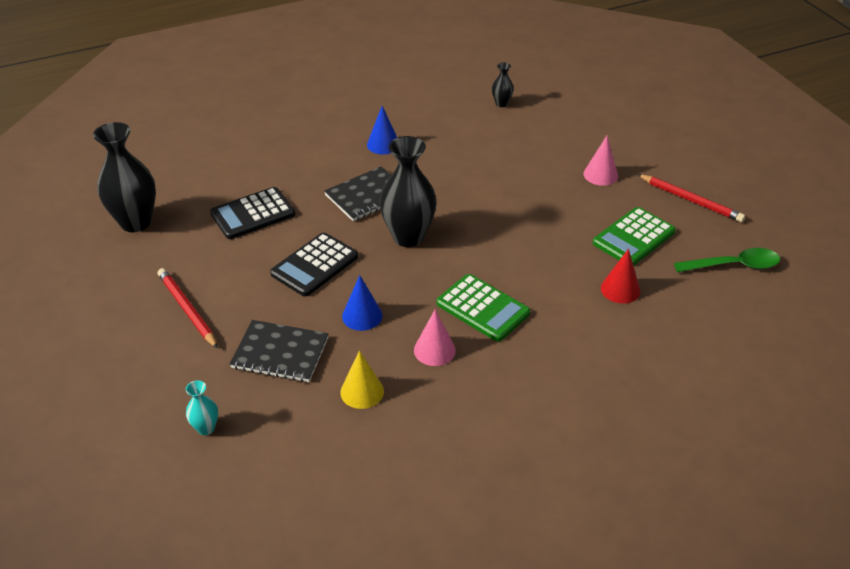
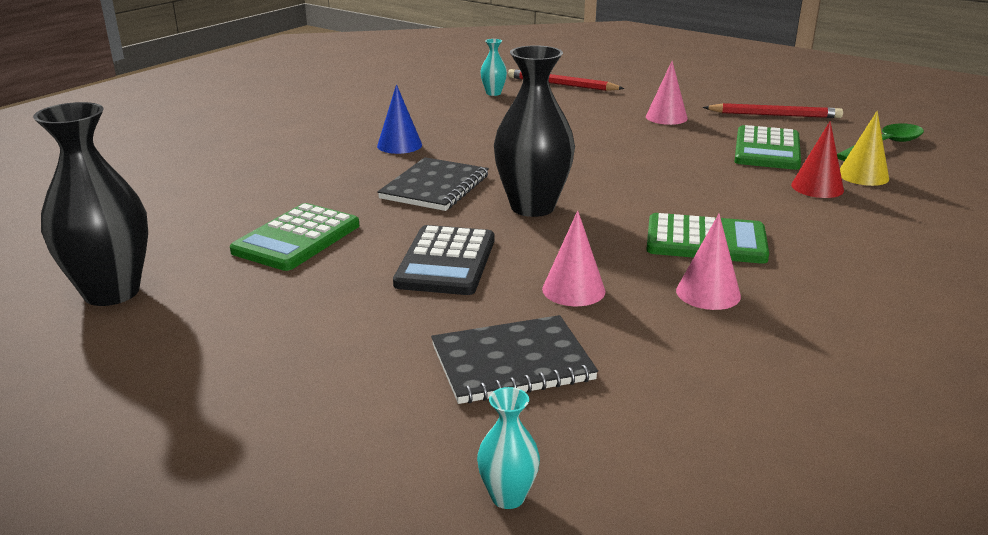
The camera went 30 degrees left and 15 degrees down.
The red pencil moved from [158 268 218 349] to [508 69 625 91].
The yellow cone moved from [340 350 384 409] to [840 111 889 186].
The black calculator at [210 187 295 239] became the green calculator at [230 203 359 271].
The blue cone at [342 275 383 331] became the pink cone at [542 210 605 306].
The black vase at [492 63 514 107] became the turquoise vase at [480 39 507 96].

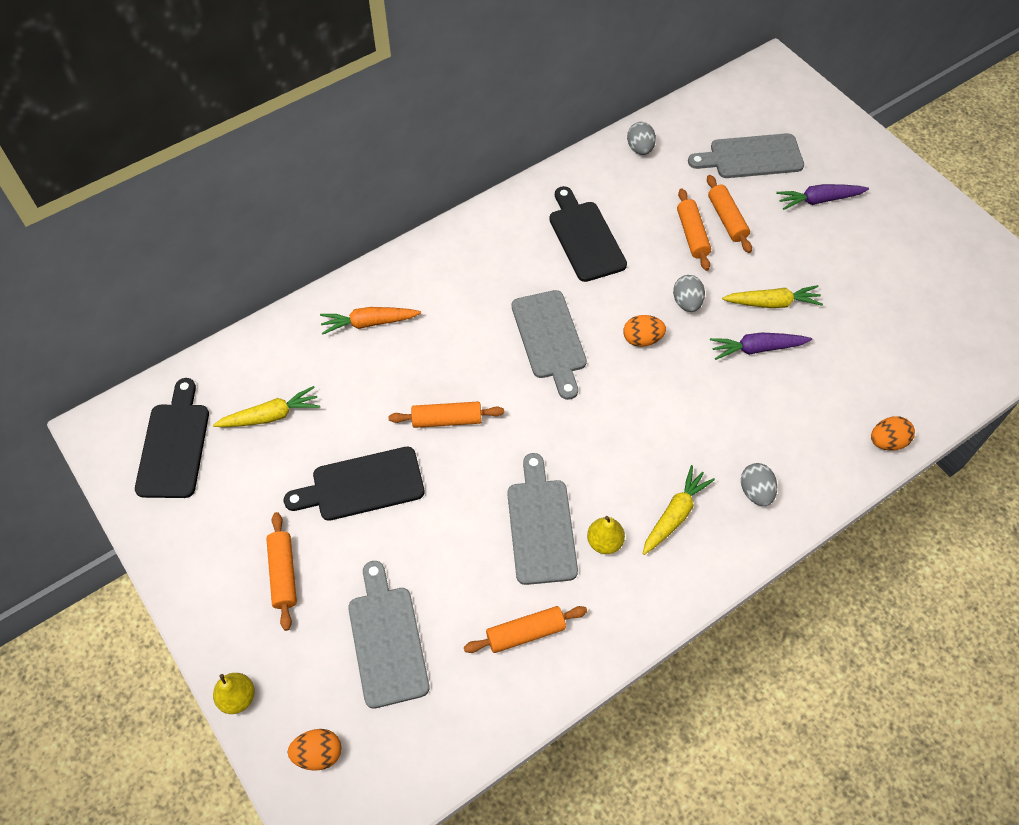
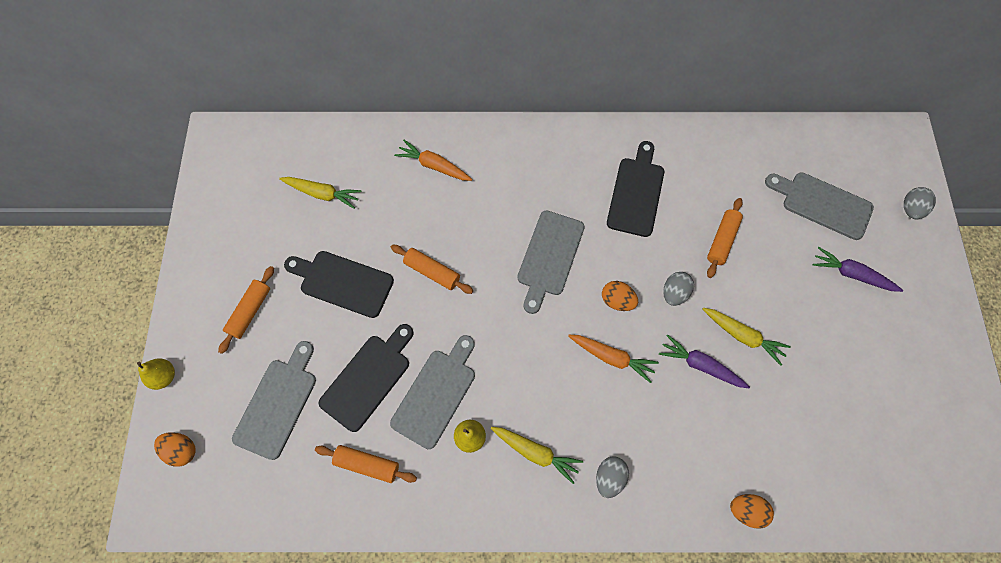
The camera went 35 degrees right and 10 degrees up.
The orange rolling pin at [707 175 752 253] disappeared.
The orange carrot at [568 335 659 383] appeared.
The black cutting board moved from [135 378 209 498] to [318 324 414 432].
The grey egg moved from [627 122 656 155] to [904 187 936 219].
The yellow carrot at [643 465 715 555] turned 45 degrees clockwise.

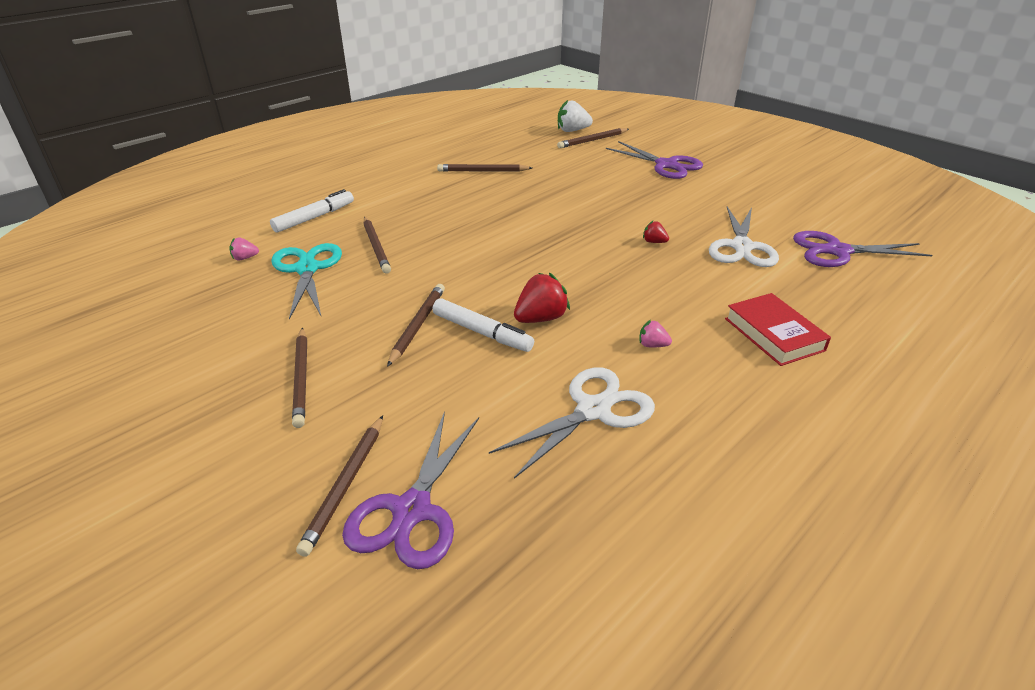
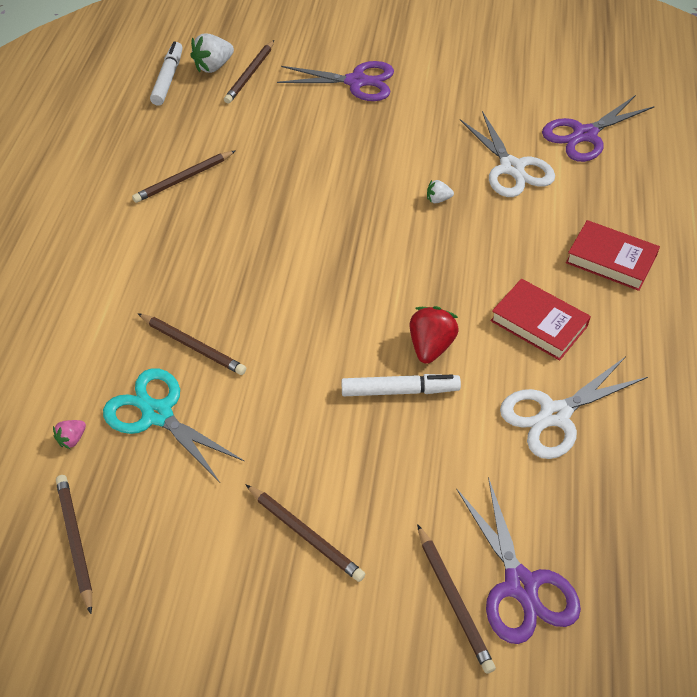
The camera went 35 degrees left and 15 degrees up.
The white marker moved from [270 189 354 233] to [150 42 183 106].
The brown pencil moved from [387 284 445 367] to [56 475 92 614].
The pink strawberry at [639 320 672 347] was replaced by the red book at [490 279 591 361].
The red strawberry at [643 221 669 243] became the white strawberry at [427 180 454 203].
The white scissors at [489 367 655 479] turned 135 degrees counterclockwise.

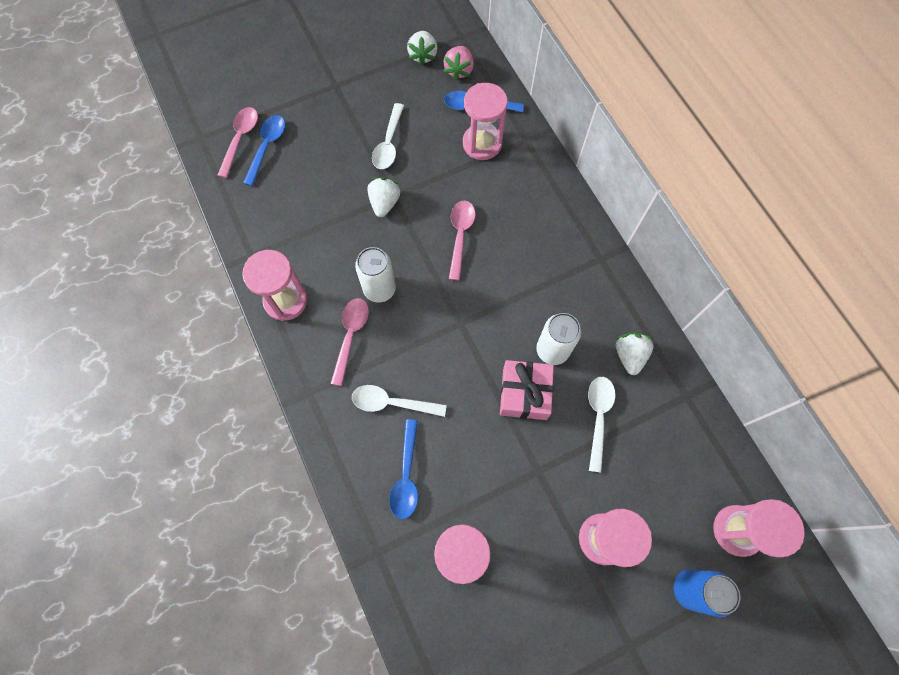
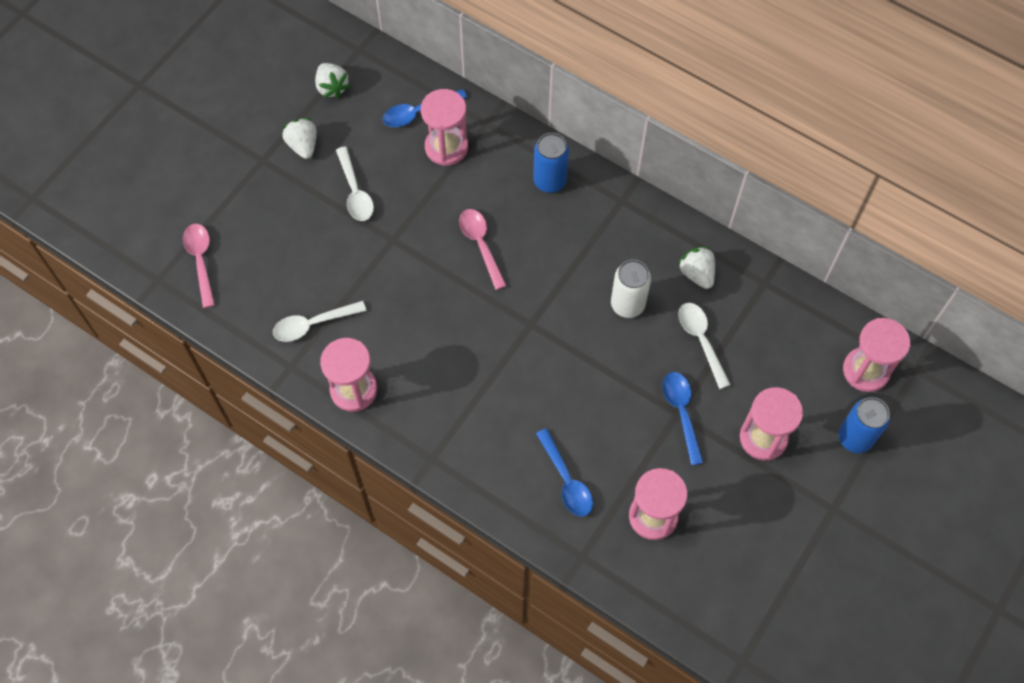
The camera went 30 degrees left and 5 degrees down.
The pink spoon at [330 298 369 386] disappeared.
The white can at [355 247 396 302] disappeared.
The pink strawberry at [444 46 474 81] disappeared.
The pink gift at [500 360 554 420] disappeared.
The blue can at [533 133 569 193] appeared.
The blue spoon moved from [243 115 285 186] to [662 372 703 465].
The white spoon moved from [352 385 447 417] to [273 301 367 342].
The white strawberry moved from [367 178 400 217] to [282 118 317 159].

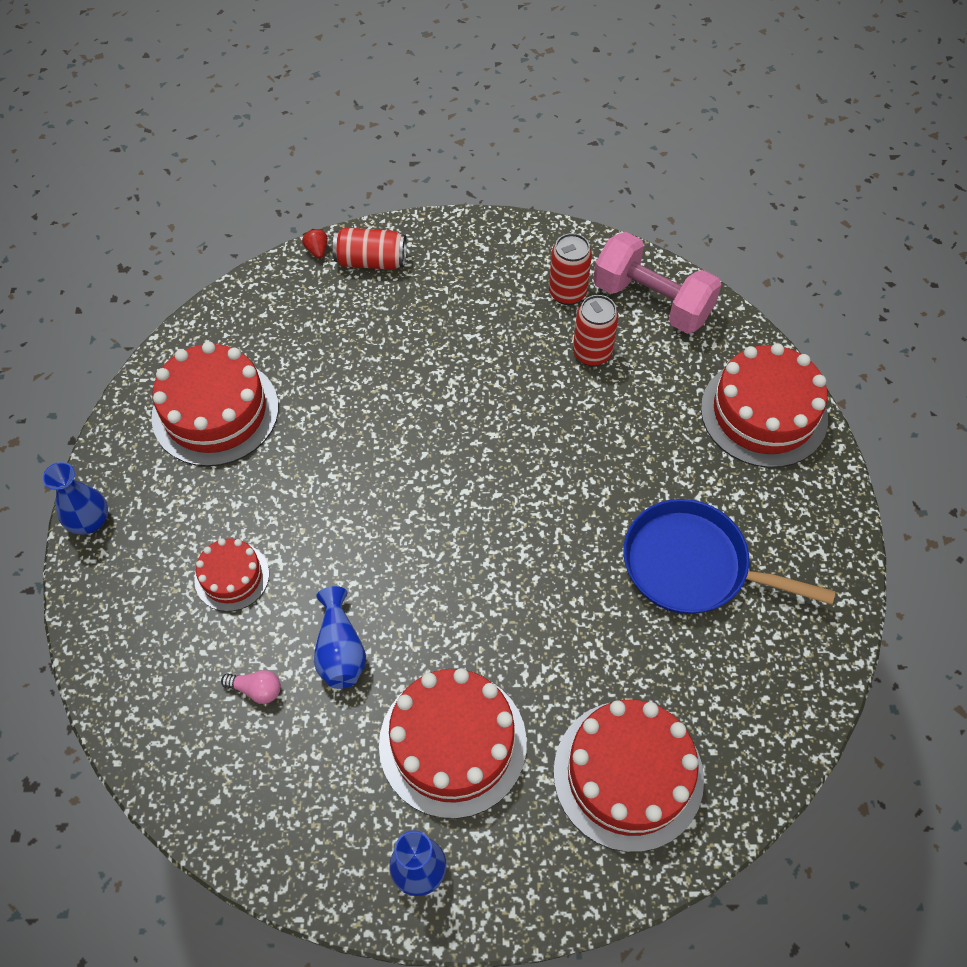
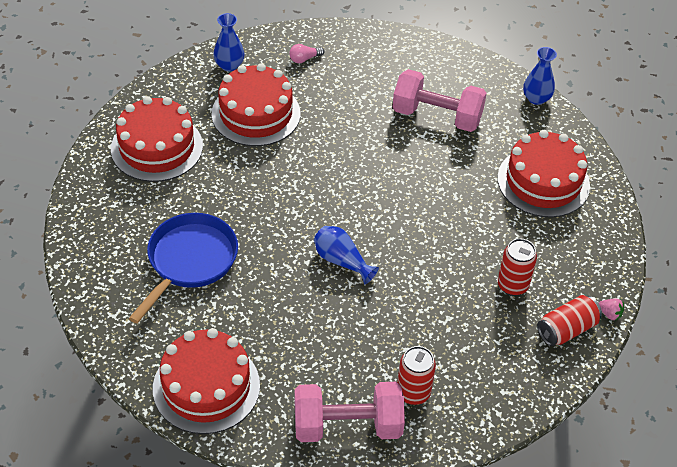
The camera went 140 degrees right and 10 degrees down.
The pink light bulb moved from [221 670 281 704] to [289 44 324 63].
The blue vase moved from [314 586 366 689] to [314 226 379 284].
The red can moved from [573 295 618 366] to [498 239 537 296].
The red cake at [194 538 269 612] was replaced by the pink dumbbell at [392 69 487 132].
The red strawberry at [302 229 328 258] became the pink strawberry at [599 299 624 321].
The blue pan at [623 499 836 614] turned 45 degrees counterclockwise.

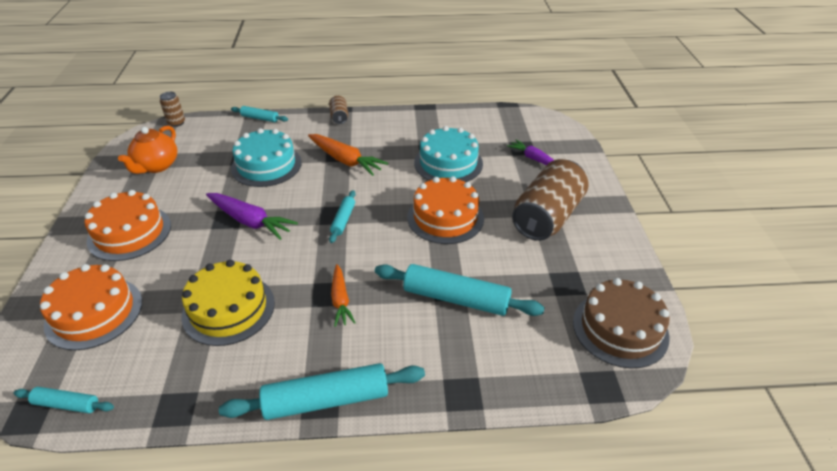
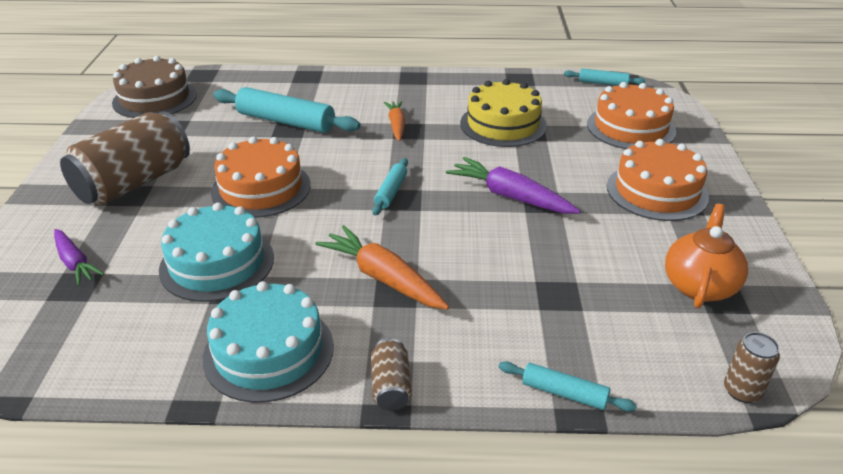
The camera went 175 degrees left and 5 degrees down.
The turquoise rolling pin at [219 363 425 420] disappeared.
The turquoise cake moved from [231 128 302 187] to [203 281 334 403].

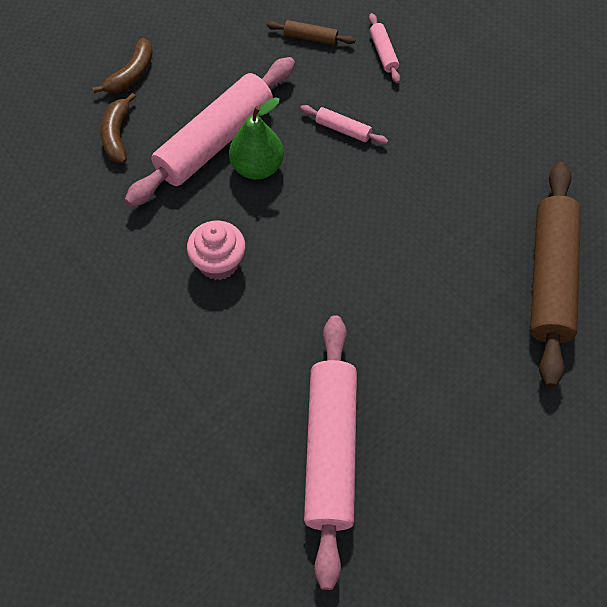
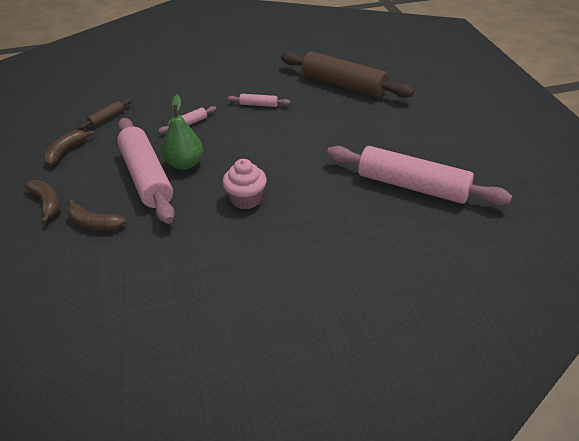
The camera went 65 degrees left and 20 degrees down.
The brown banana at [44 130 94 166] appeared.
The pink rolling pin moved from [369 13 400 83] to [227 94 290 107].

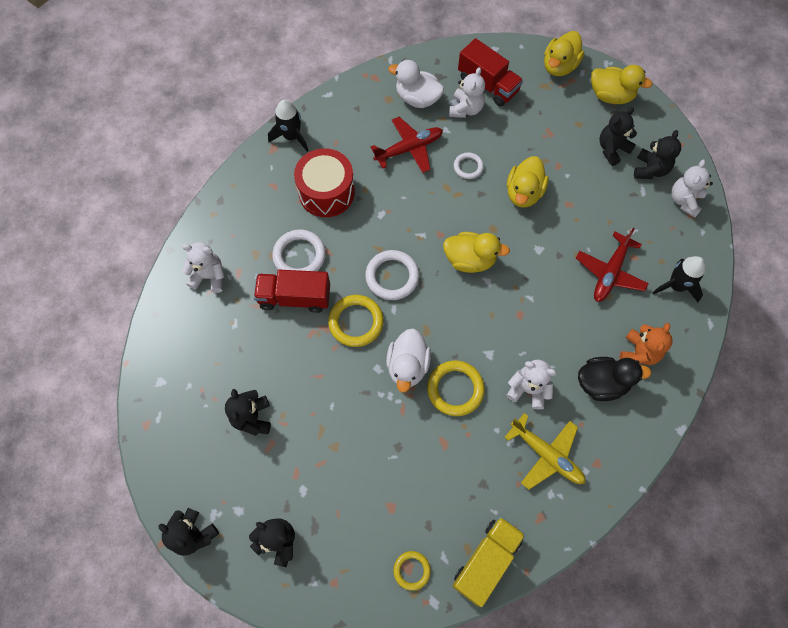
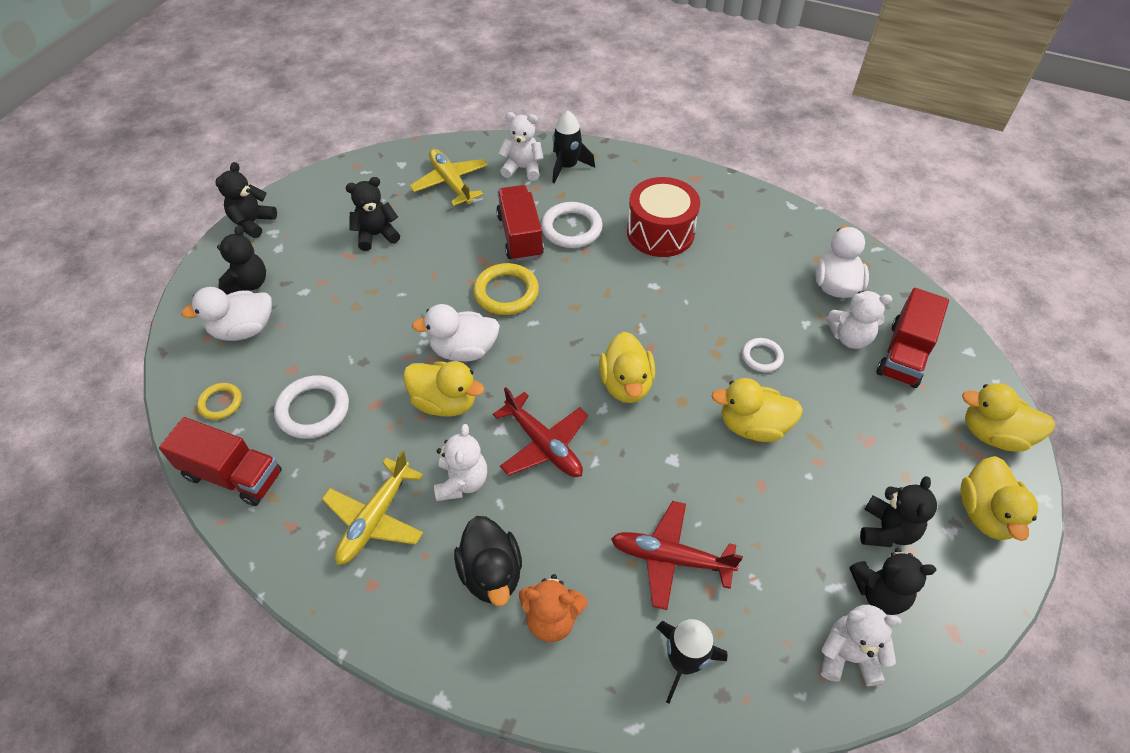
The camera went 75 degrees right and 15 degrees down.
The white duck at [181 287 272 341] appeared.
The yellow plane at [410 149 488 206] appeared.
The black rocket moved from [268 100 309 152] to [552 110 595 183].
The white ring moved from [365 250 419 300] to [274 375 349 439].
The red plane moved from [371 117 443 173] to [493 387 588 477].
The yellow ring at [427 361 485 416] was replaced by the yellow duck at [403 361 484 417].
The yellow truck at [452 516 526 607] became the red truck at [159 417 282 506].
The white teddy bear at [182 242 225 293] turned 75 degrees counterclockwise.
The black teddy bear at [599 107 637 166] turned 75 degrees clockwise.

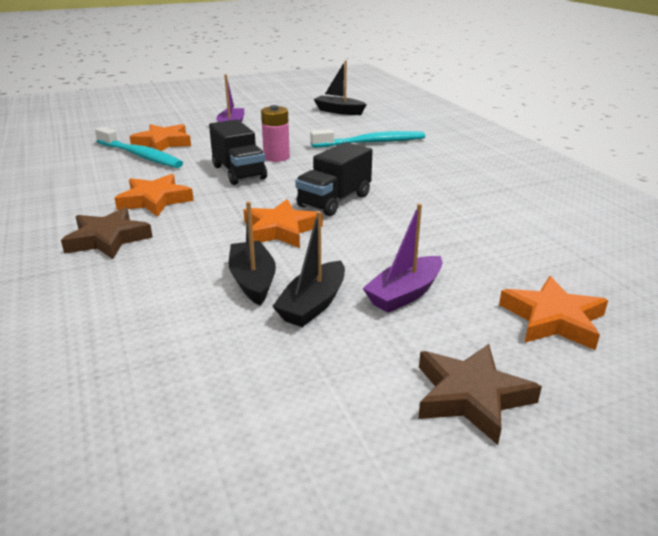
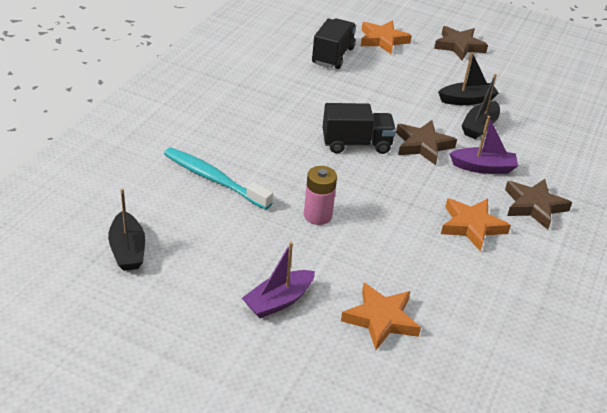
The camera went 135 degrees left and 10 degrees up.
The turquoise toothbrush at [95 127 183 168] disappeared.
The black truck moved from [209 119 267 185] to [312 18 356 69].
The purple boat moved from [362 203 443 313] to [449 116 518 174].
The orange star at [244 199 323 248] became the brown star at [396 120 457 165].

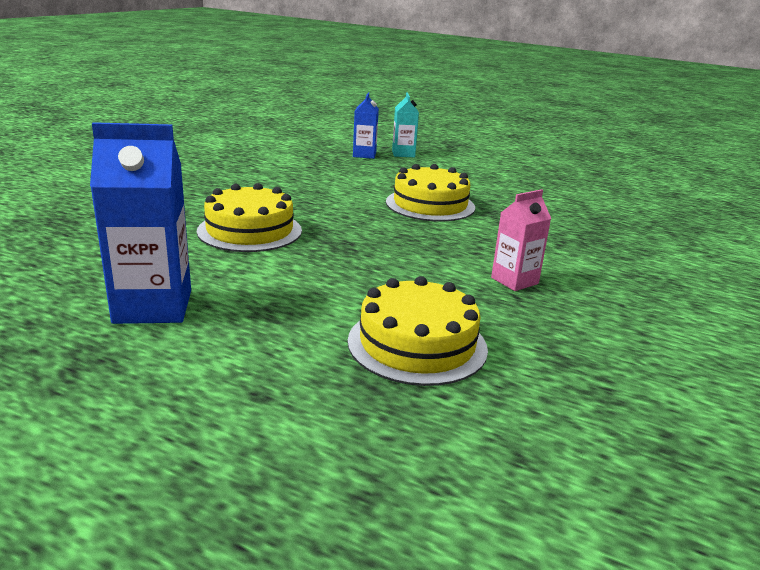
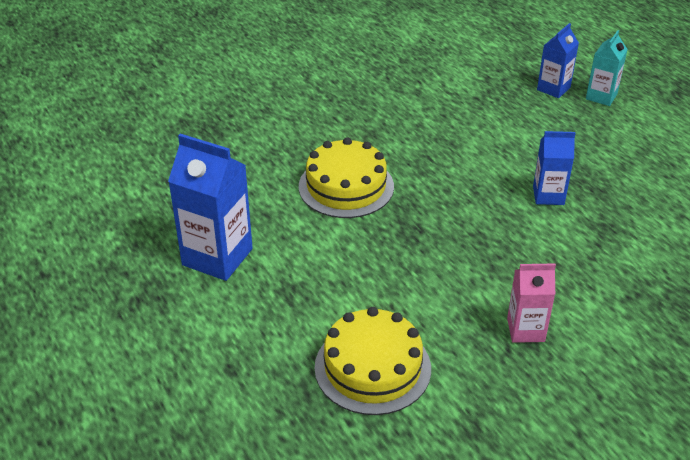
The camera went 35 degrees right and 15 degrees up.
The yellow cake at [386 164 475 222] was replaced by the blue carton at [533 131 576 205].

